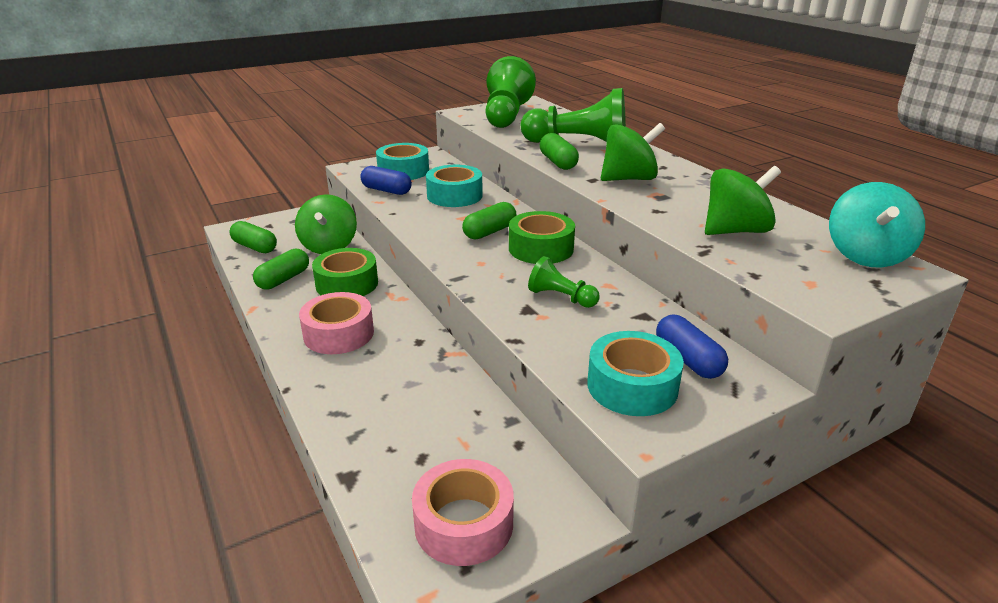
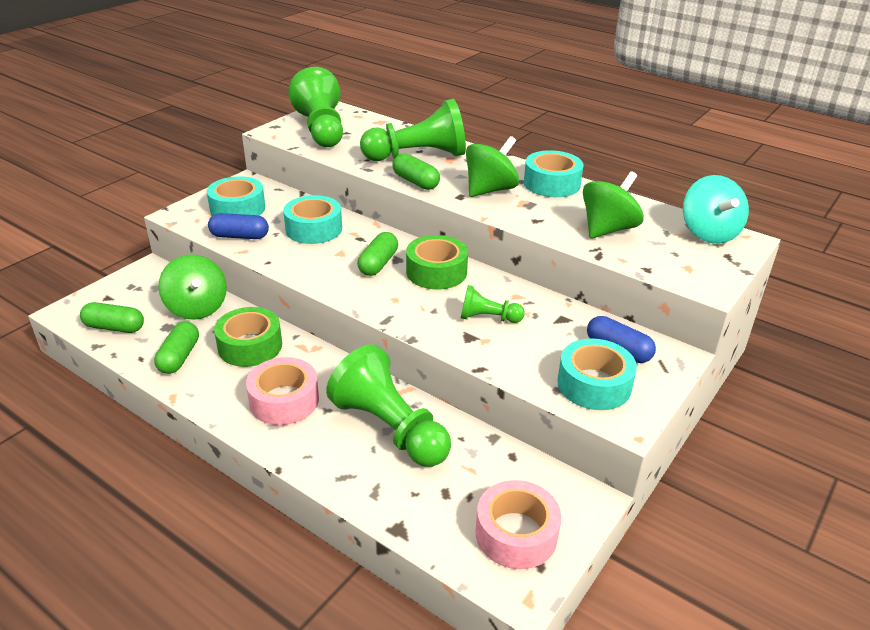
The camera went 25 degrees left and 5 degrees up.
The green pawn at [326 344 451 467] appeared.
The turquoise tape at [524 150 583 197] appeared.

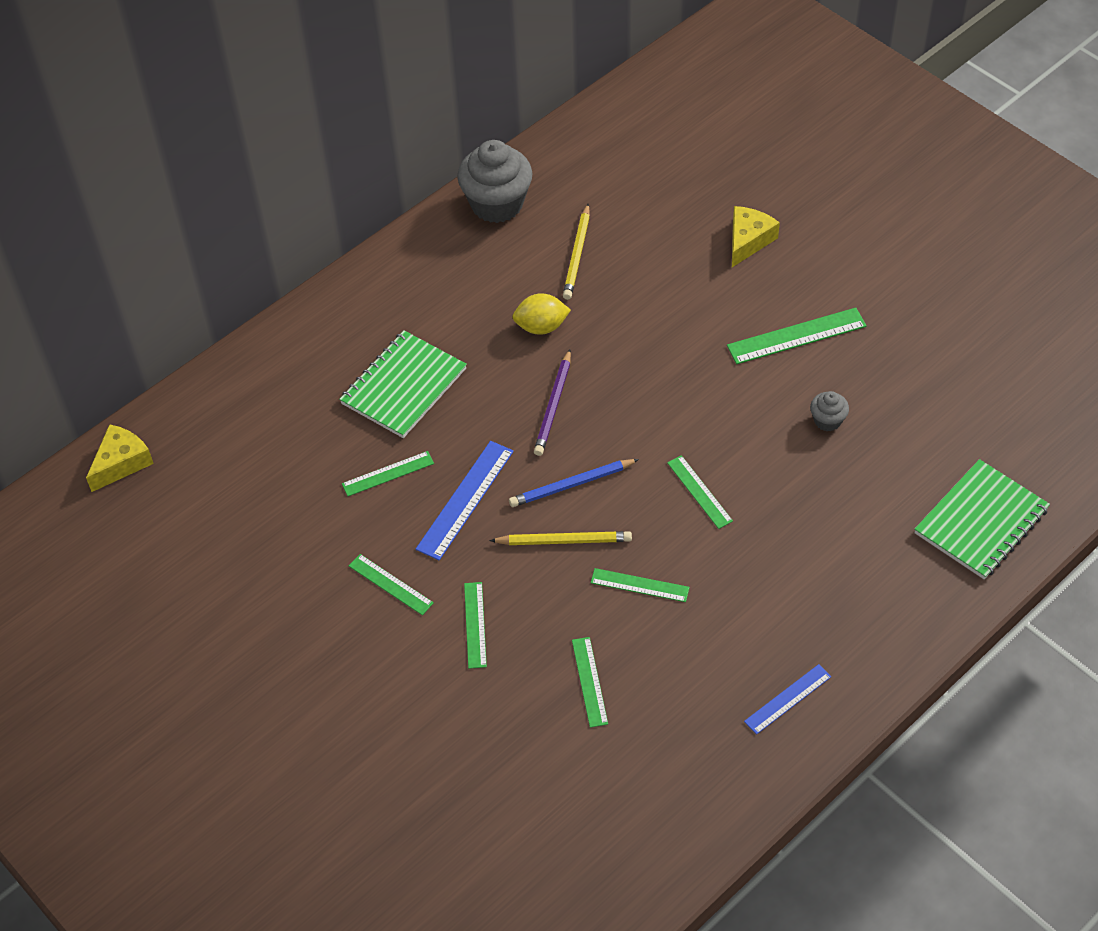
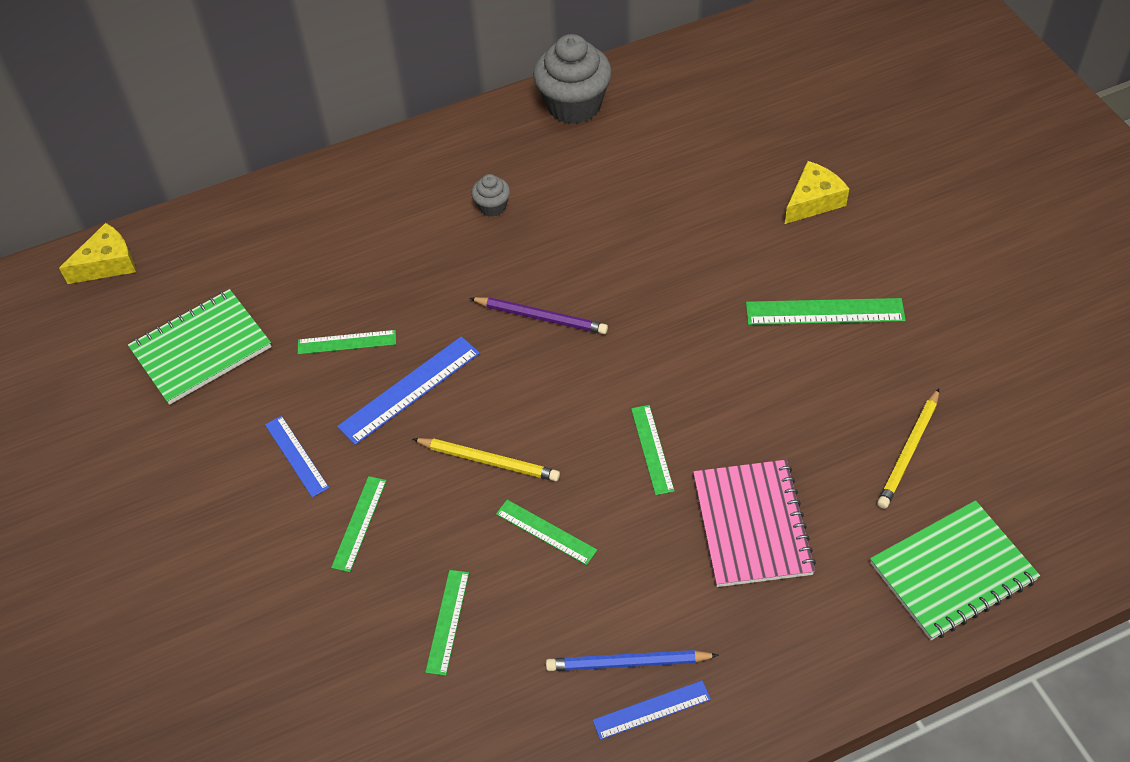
The camera went 20 degrees right and 0 degrees up.
The yellow lemon at [512 293 571 335] disappeared.
The pink notebook at [693 460 816 587] appeared.
The green notebook moved from [339 330 467 438] to [128 289 272 405].
The blue pencil moved from [509 459 639 507] to [546 650 719 671].
The yellow pencil moved from [563 204 590 300] to [877 388 939 509].
The grey cupcake moved from [810 391 849 431] to [472 174 510 216].
The green ruler at [349 554 434 615] became the blue ruler at [265 416 329 497].
The purple pencil at [534 349 571 456] turned 105 degrees counterclockwise.

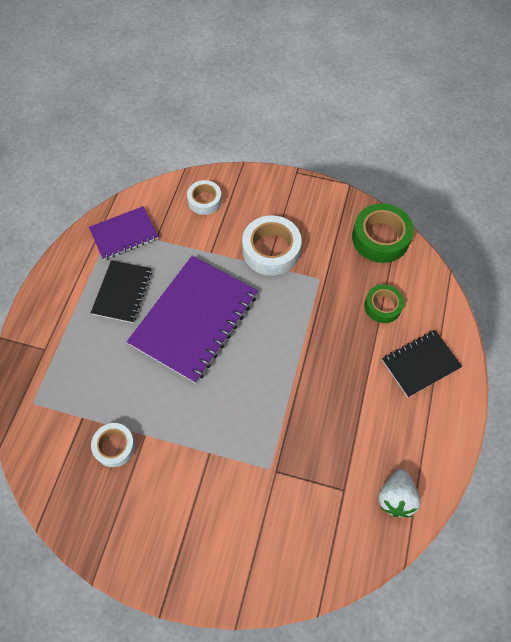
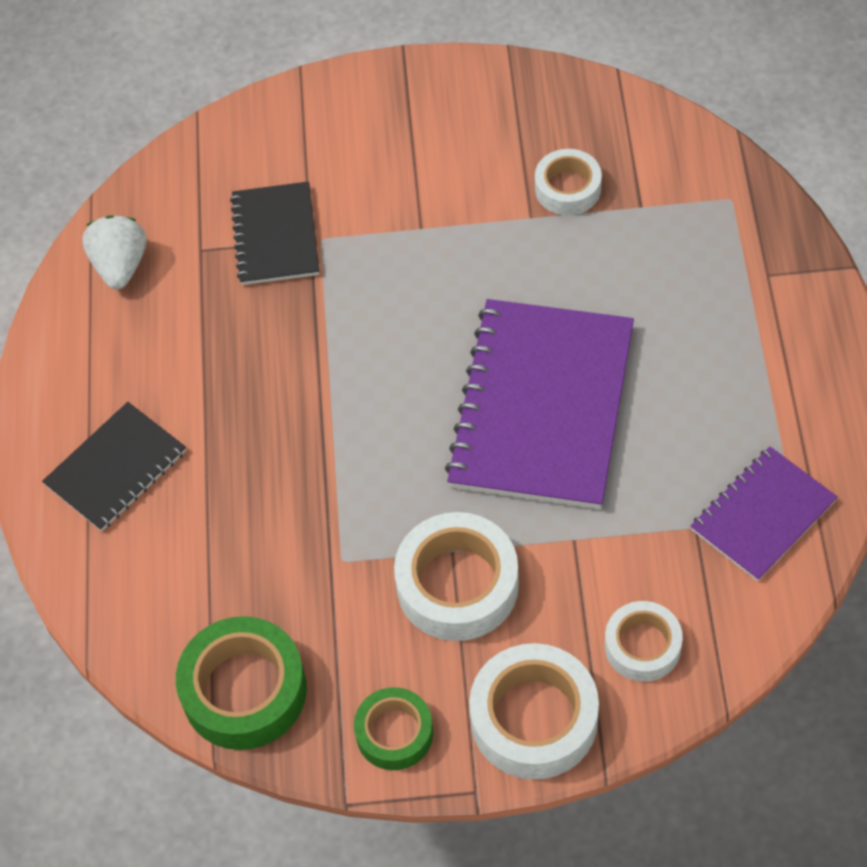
The camera went 165 degrees right and 5 degrees down.
The white tape at [469 643 599 780] appeared.
The black notebook moved from [91 260 152 323] to [230 181 319 285].
The green tape moved from [364 284 404 323] to [354 687 433 770].

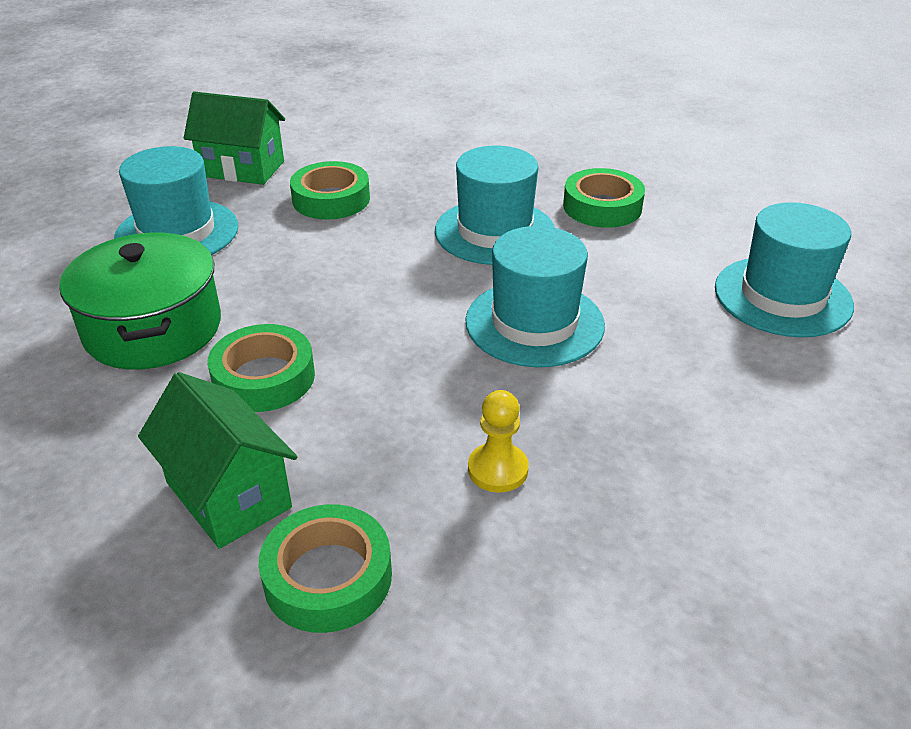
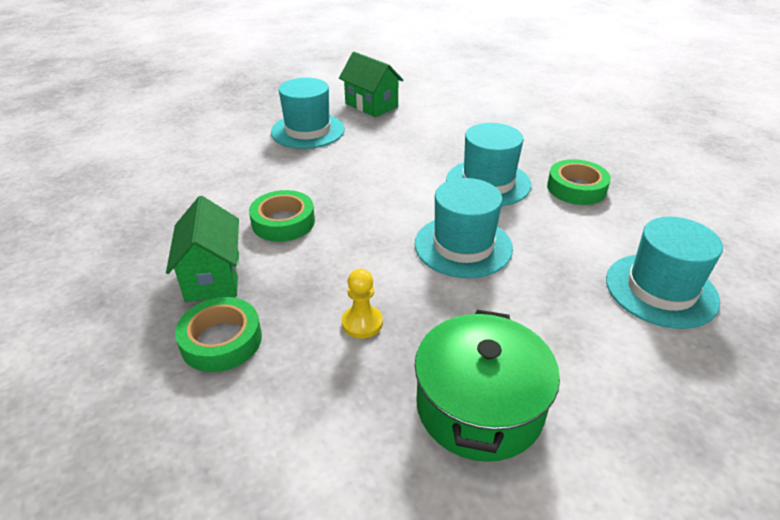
The camera went 30 degrees right and 0 degrees up.
The green tape at [290 161 370 220] disappeared.
The green pot moved from [59 233 221 370] to [415 310 560 462].

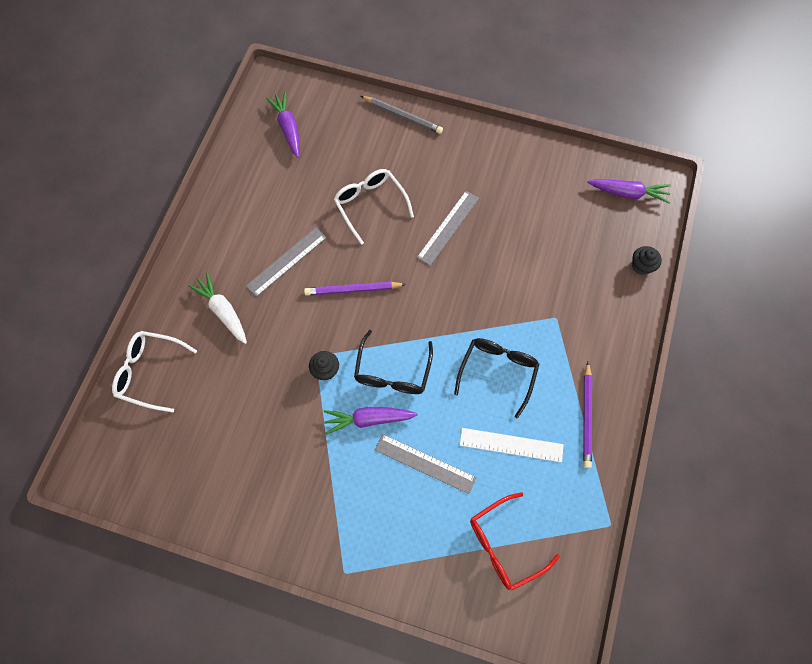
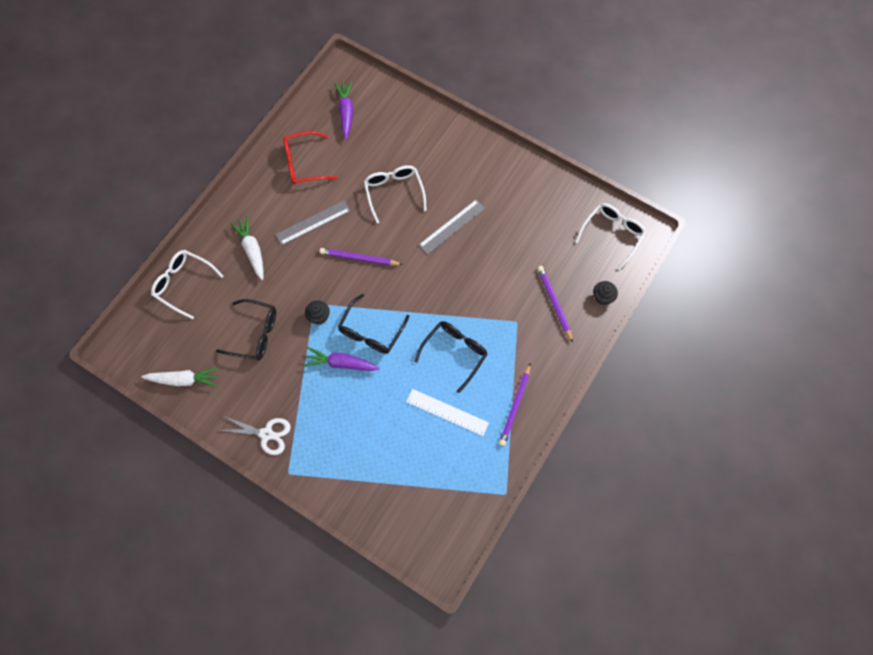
The camera went 15 degrees right and 0 degrees up.
The grey pencil at [361 96 443 134] disappeared.
The grey ruler at [375 434 476 494] disappeared.
The white carrot at [142 367 219 387] appeared.
The black glasses at [216 299 276 360] appeared.
The white scissors at [219 416 291 455] appeared.
The purple pencil at [537 266 573 343] appeared.
The red glasses moved from [470 492 560 591] to [283 131 337 184].
The purple carrot at [587 179 671 203] was replaced by the white glasses at [575 203 647 270].

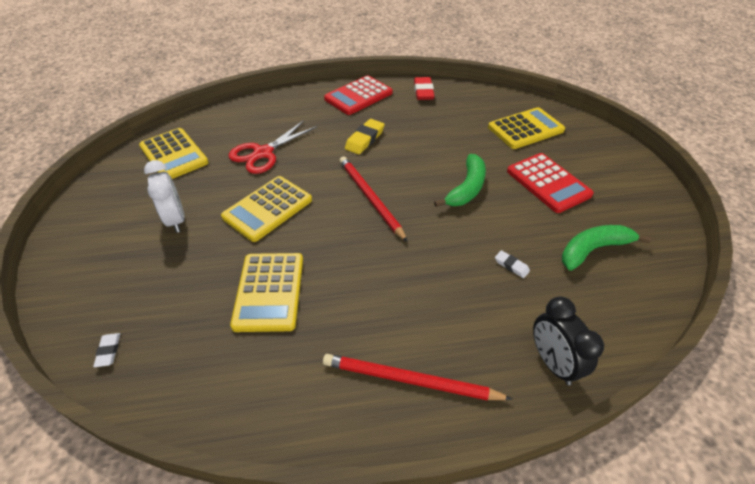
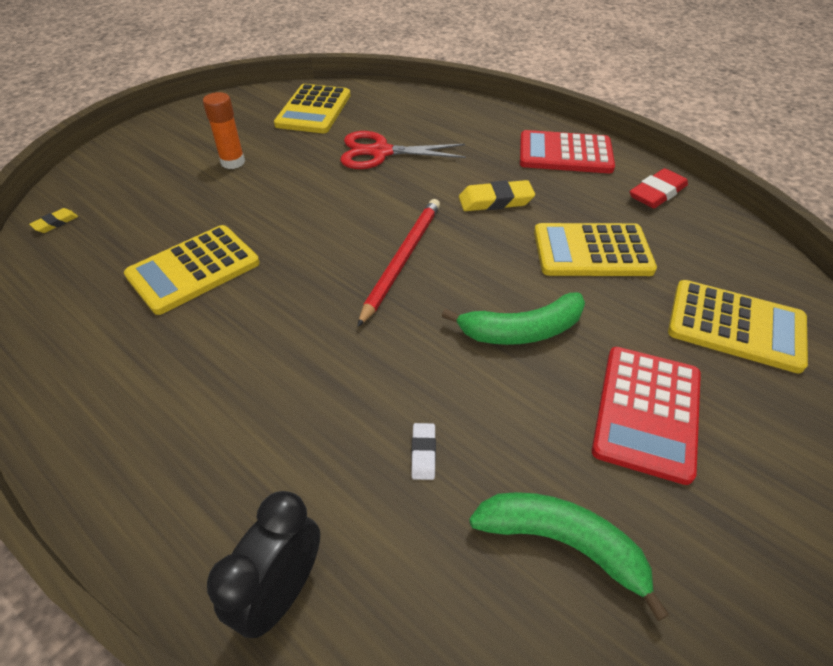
The camera went 50 degrees right and 0 degrees up.
The red pencil at [323 354 512 400] disappeared.
The yellow calculator moved from [221 176 312 242] to [534 223 657 276].
The white clock at [144 160 185 233] was replaced by the orange glue stick at [203 92 245 169].
The white eraser at [93 333 120 367] became the yellow eraser at [29 208 78 233].

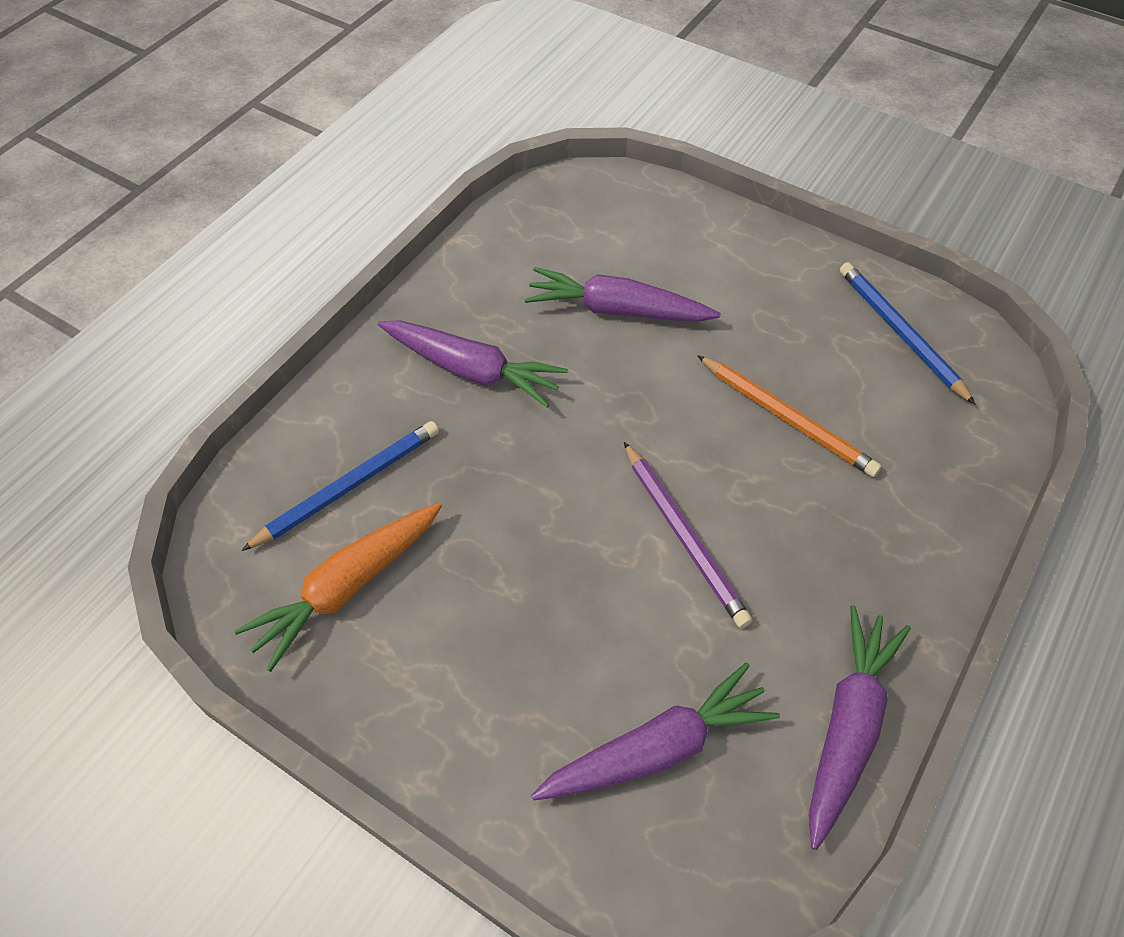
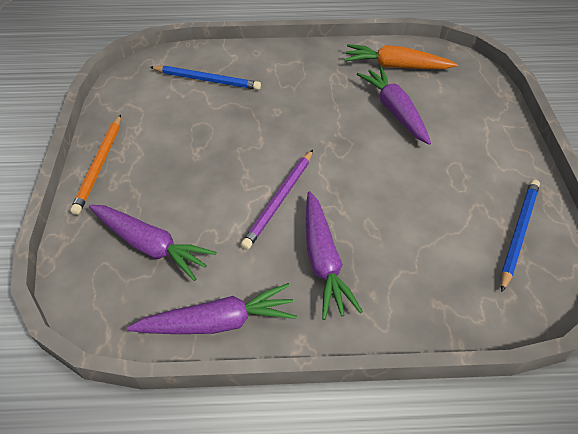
The camera went 55 degrees right and 5 degrees down.
The orange carrot moved from [234 503 442 672] to [344 44 458 69].
The purple carrot moved from [378 320 568 407] to [306 191 363 320].
The orange pencil moved from [697 355 882 477] to [70 115 121 215].

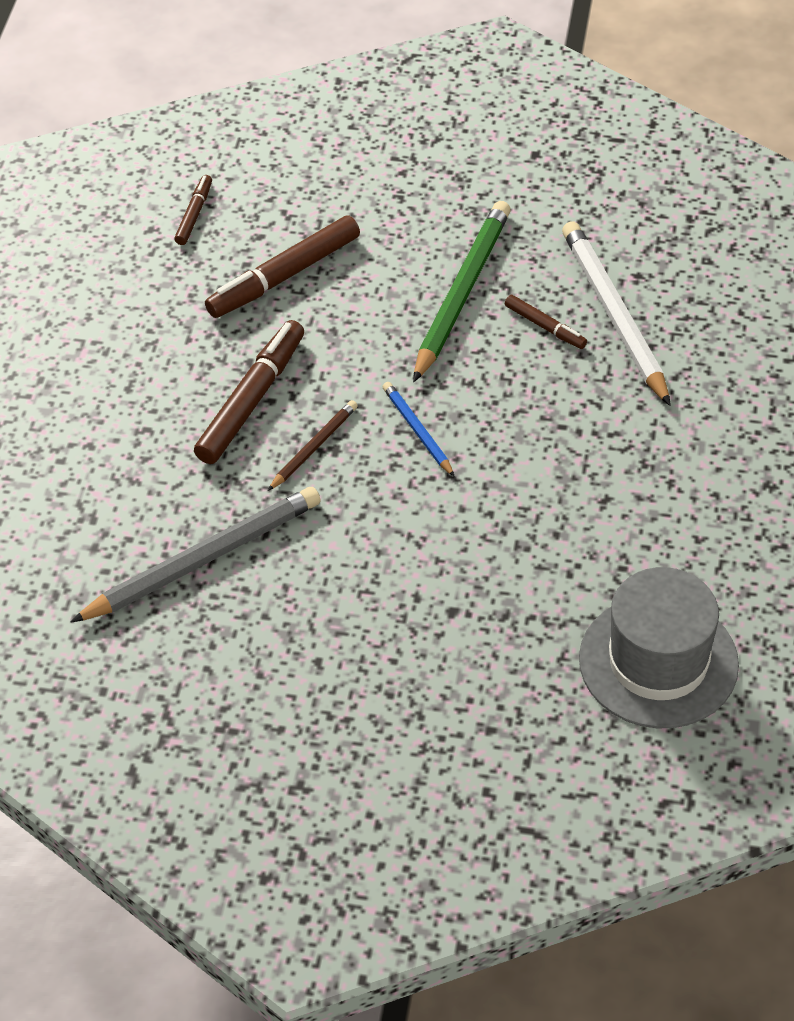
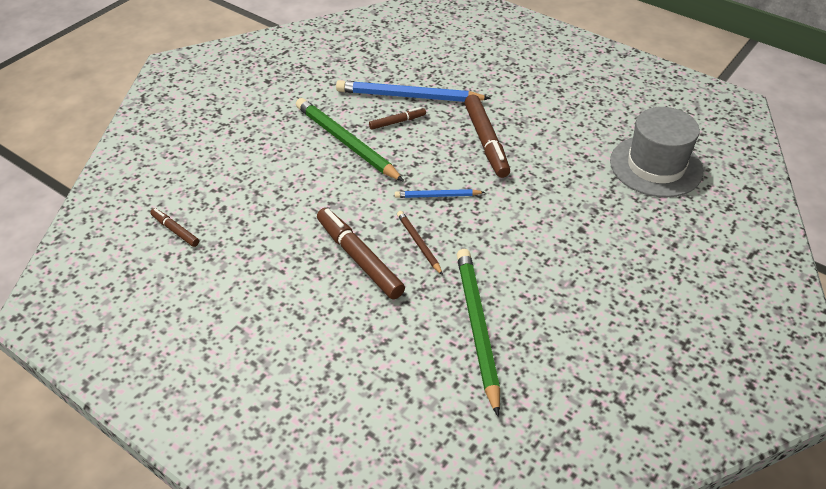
The camera went 65 degrees left and 5 degrees down.
The brown marker moved from [205 215 360 318] to [464 95 510 178].
The grey pencil at [71 487 321 622] became the green pencil at [457 249 500 417].
The white pencil at [562 221 671 406] became the blue pencil at [336 80 491 102].

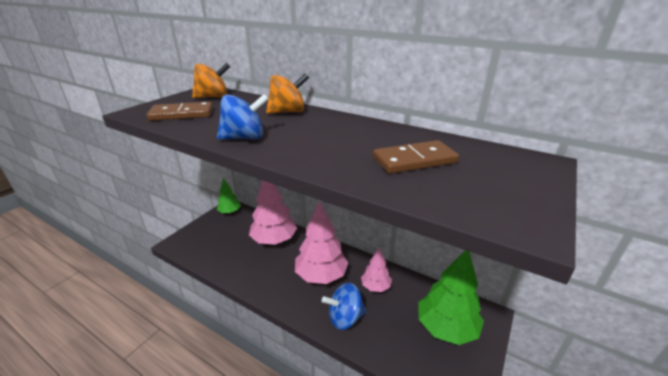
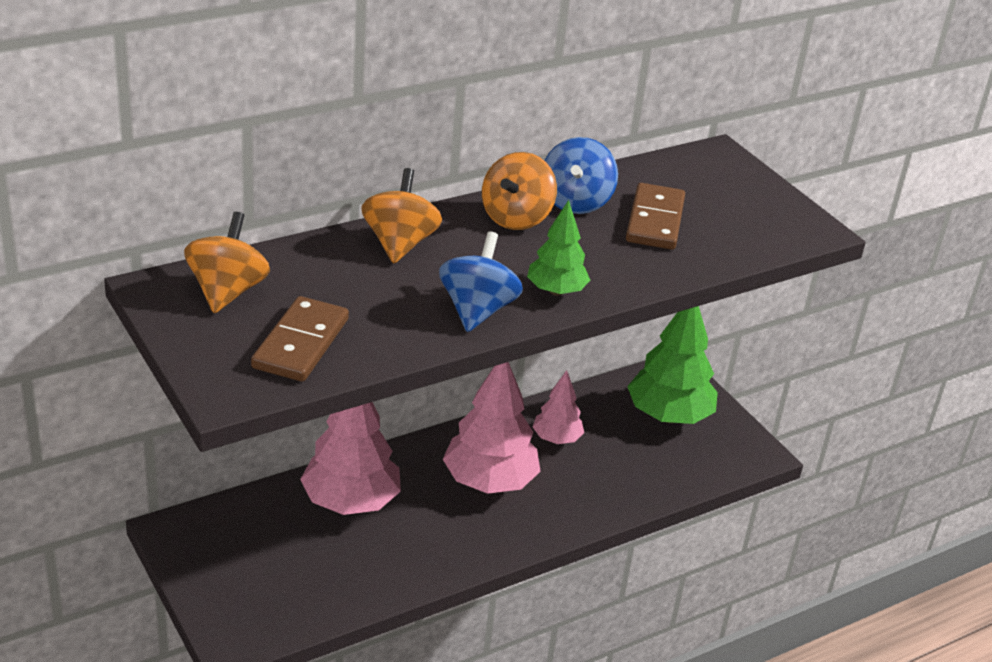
The camera went 65 degrees left and 5 degrees up.
The orange spinning top at [482 152 557 230] appeared.
The green tree moved from [217 178 241 214] to [527 200 590 296].
The blue spinning top moved from [322 283 367 330] to [545 137 618 214].

